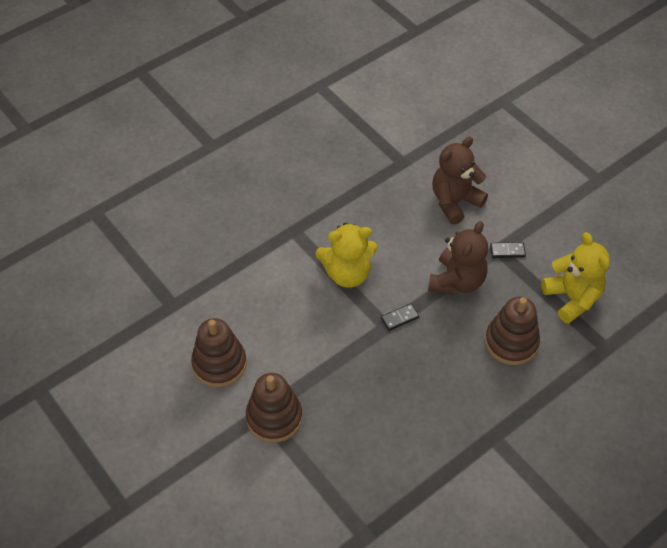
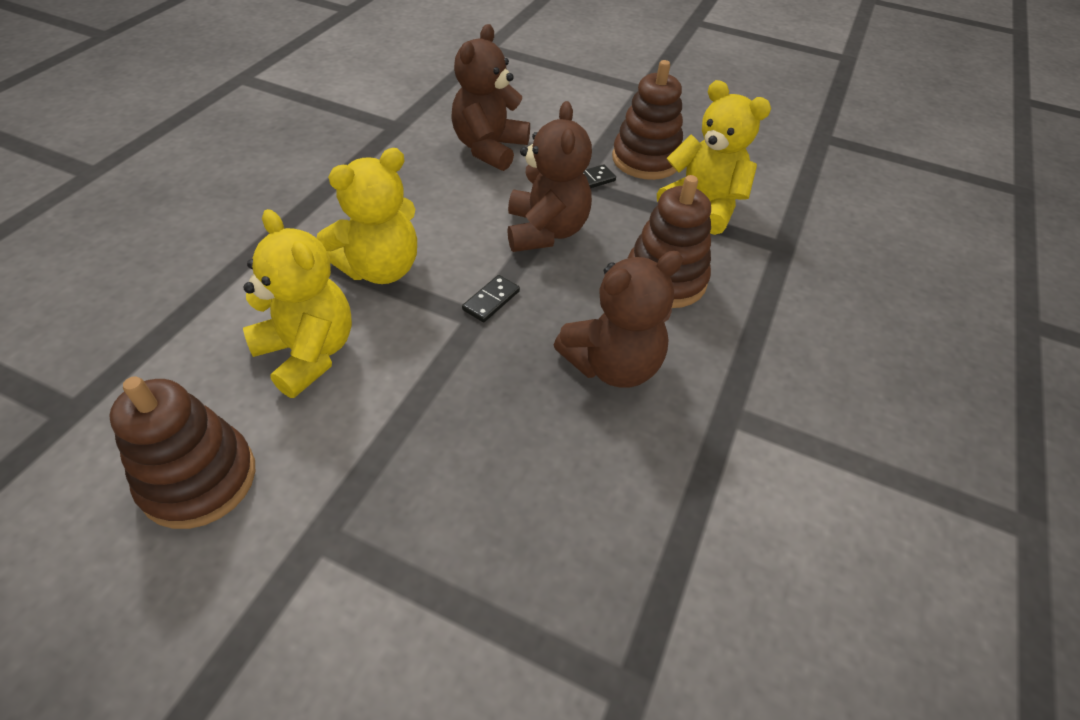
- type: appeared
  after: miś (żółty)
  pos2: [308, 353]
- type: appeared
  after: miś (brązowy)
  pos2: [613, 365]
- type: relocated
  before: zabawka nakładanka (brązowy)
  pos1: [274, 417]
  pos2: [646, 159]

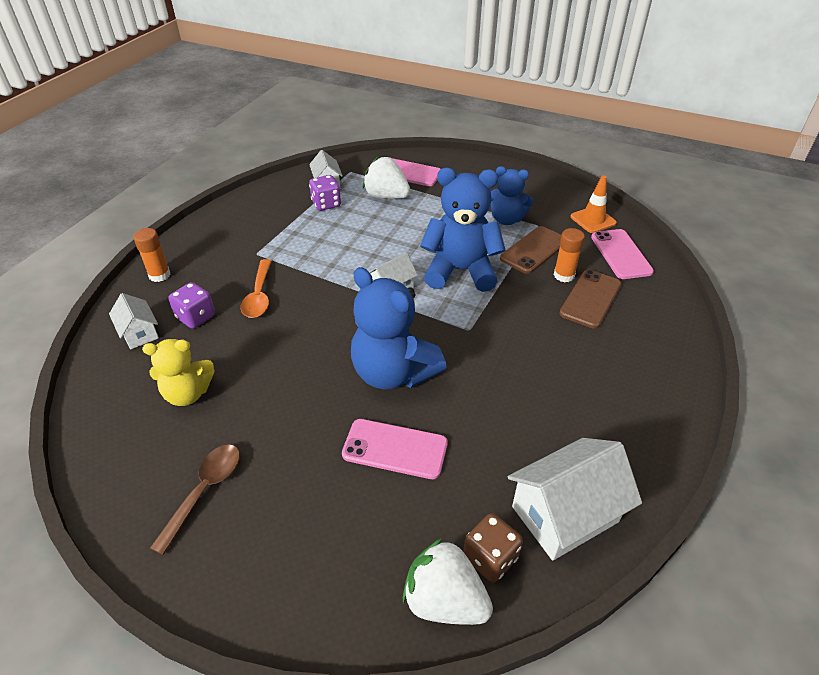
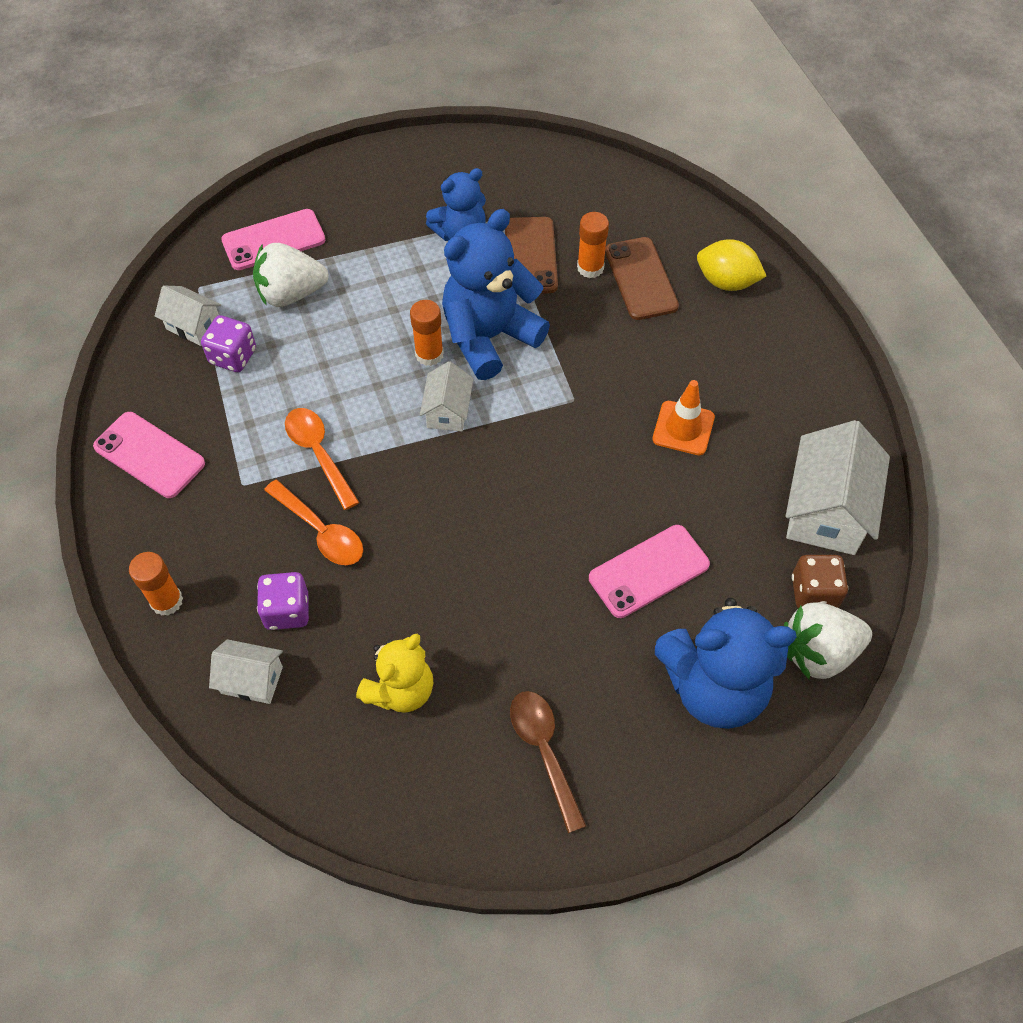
- type: appeared
  after: łyżka (pomarańczowy)
  pos2: [318, 454]
- type: appeared
  after: klej w sztyfcie (pomarańczowy)
  pos2: [429, 354]
- type: appeared
  after: cytryna (żółty)
  pos2: [726, 282]
- type: relocated
  before: miś (niebieski)
  pos1: [393, 373]
  pos2: [714, 687]
- type: relocated
  before: pachołek (pomarańczowy)
  pos1: [593, 220]
  pos2: [683, 428]
- type: relocated
  before: telefon (różowy)
  pos1: [621, 254]
  pos2: [149, 455]

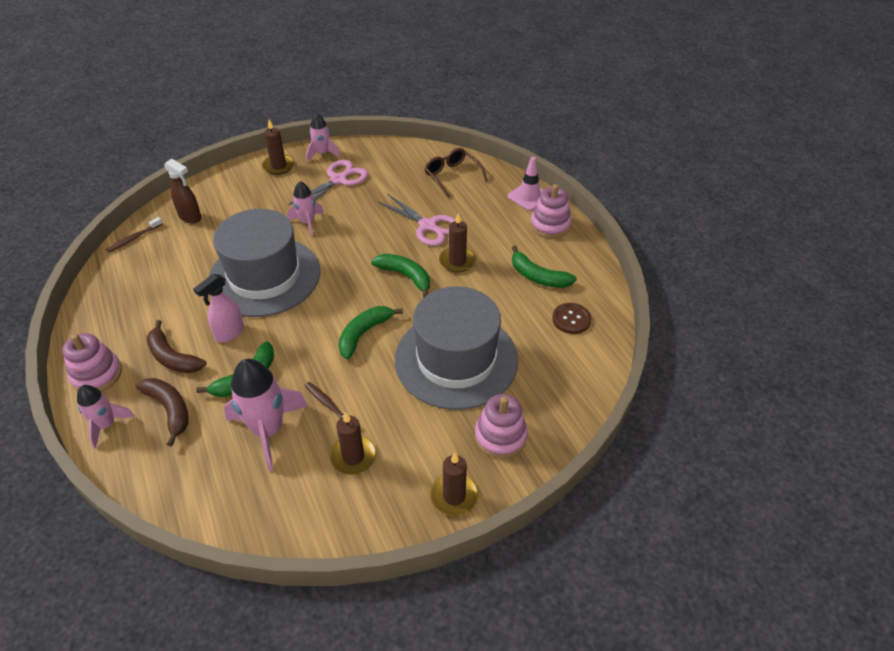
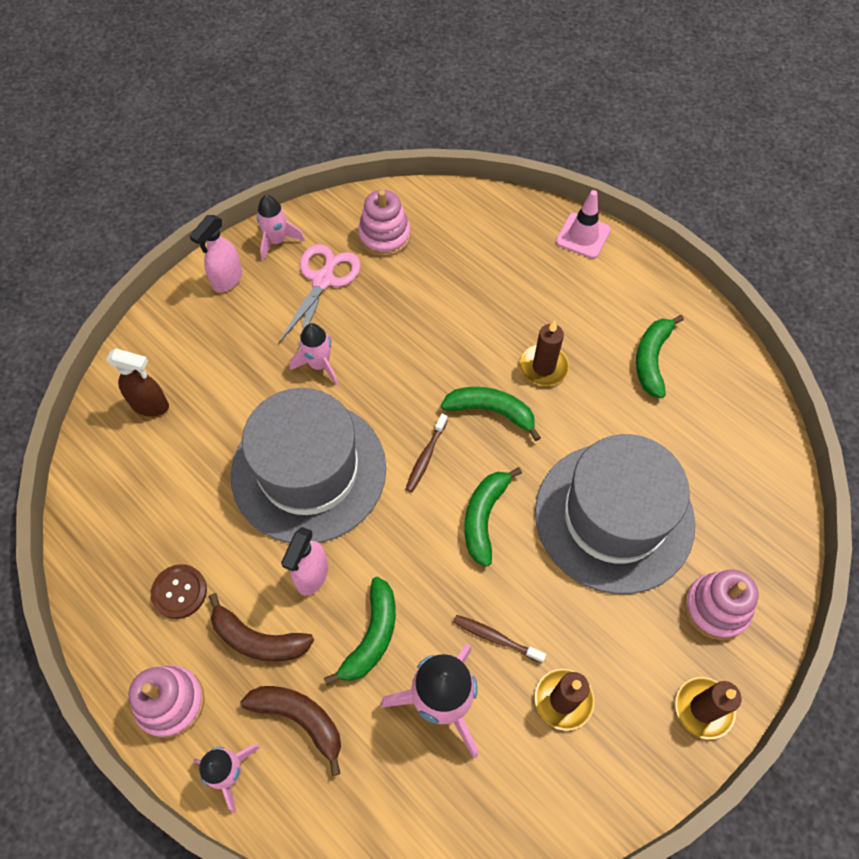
- type: missing
  before: nożyczki (różowy)
  pos1: [428, 226]
- type: missing
  before: okulary (brązowy)
  pos1: [452, 176]
- type: relocated
  before: szczoteczka do zębów (brązowy)
  pos1: [133, 238]
  pos2: [425, 457]
- type: relocated
  before: zabawka nakładanka (różowy)
  pos1: [550, 225]
  pos2: [384, 236]
- type: relocated
  before: guzik (brązowy)
  pos1: [571, 319]
  pos2: [179, 592]
- type: exchanged
  before: świeca (brązowy)
  after: spryskiwacz (różowy)
  pos1: [278, 166]
  pos2: [227, 280]
- type: spun
  before: banan (zielony)
  pos1: [538, 276]
  pos2: [652, 359]
  turn: 90

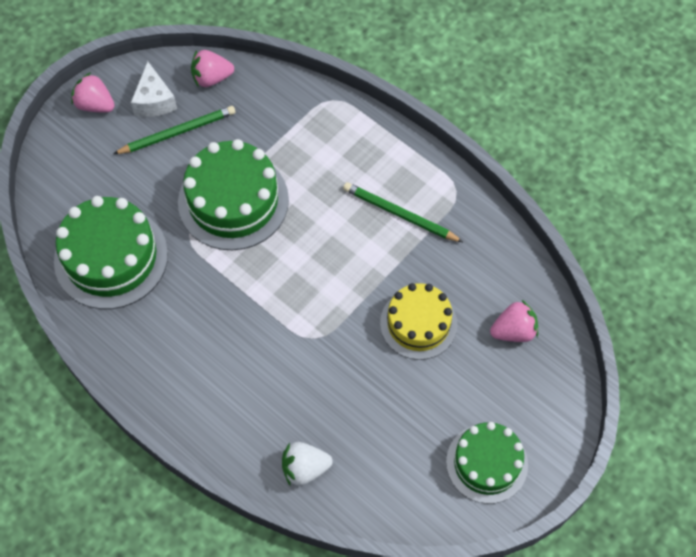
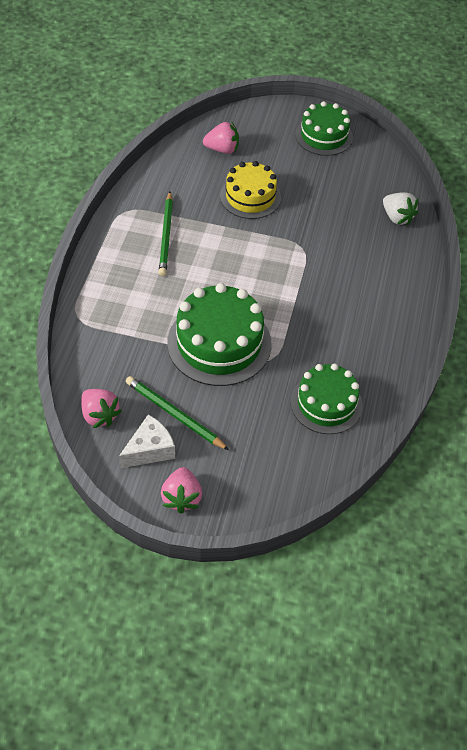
- type: spun
  before: truskawka (różowy)
  pos1: [513, 331]
  pos2: [222, 149]
  turn: 135
- type: size
  before: tort (zielony)
  pos1: [111, 257]
  pos2: [326, 403]
  scale: 0.66

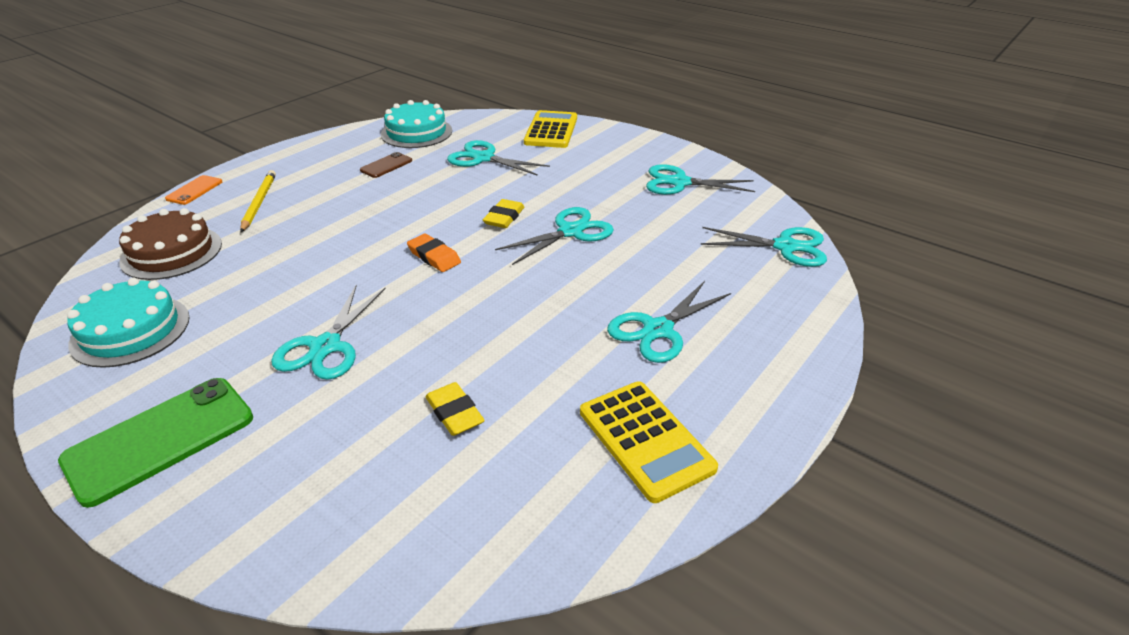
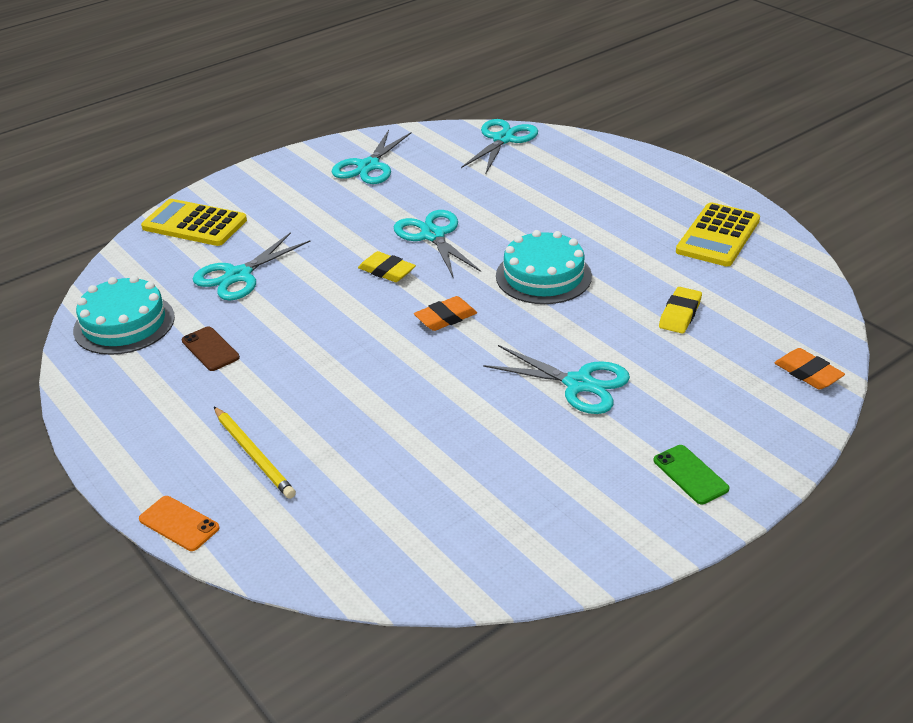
- type: missing
  before: tort (brązowy)
  pos1: [171, 252]
- type: missing
  before: nożyczki (turkusowy)
  pos1: [658, 330]
- type: appeared
  after: gumka do mazania (pomarańczowy)
  pos2: [808, 373]
- type: relocated
  before: tort (turkusowy)
  pos1: [130, 330]
  pos2: [543, 276]
- type: spun
  before: ołówek (żółty)
  pos1: [259, 202]
  pos2: [254, 454]
  turn: -135
- type: spun
  before: gumka do mazania (żółty)
  pos1: [455, 413]
  pos2: [680, 314]
  turn: -45
- type: spun
  before: kalkulator (żółty)
  pos1: [645, 440]
  pos2: [718, 236]
  turn: 135
- type: size
  before: telefon (zielony)
  pos1: [160, 439]
  pos2: [690, 474]
  scale: 0.51

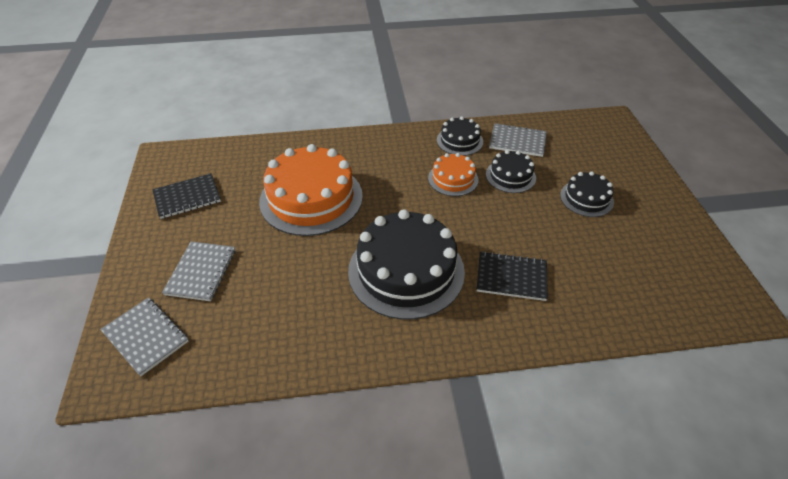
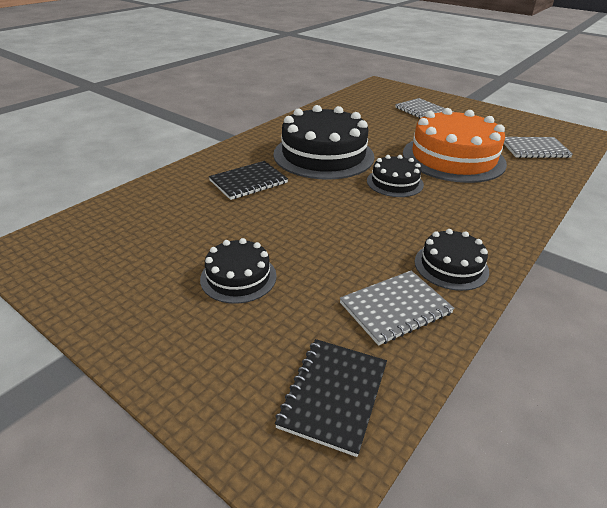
- type: missing
  before: tort (pomarańczowy)
  pos1: [453, 179]
- type: relocated
  before: zeszyt (szary)
  pos1: [146, 337]
  pos2: [534, 149]
- type: relocated
  before: zeszyt (czarny)
  pos1: [187, 197]
  pos2: [333, 395]
- type: relocated
  before: tort (czarny)
  pos1: [510, 176]
  pos2: [394, 182]

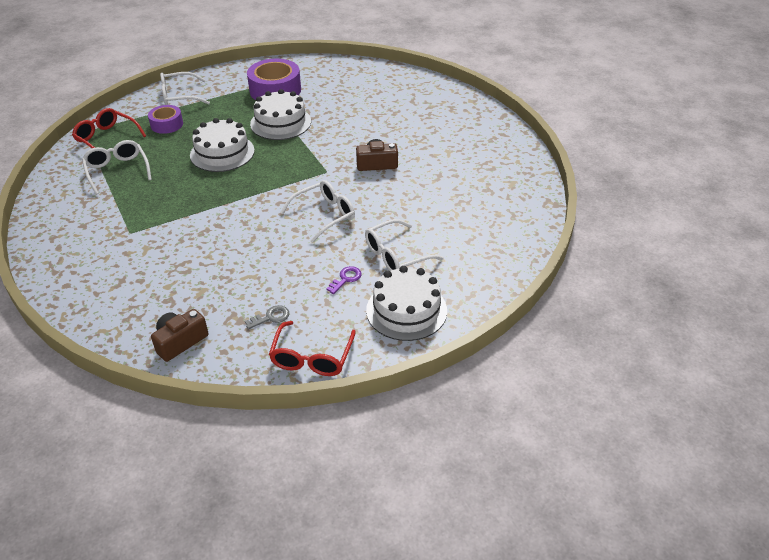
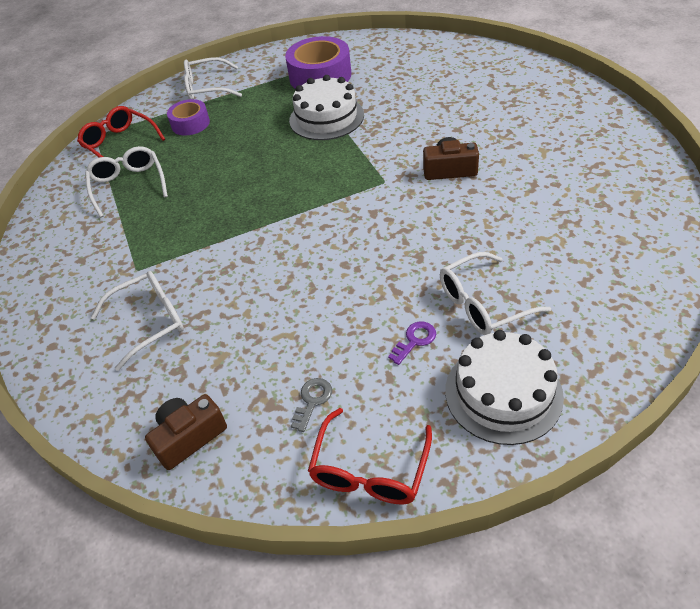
- type: missing
  before: tort (biały)
  pos1: [222, 153]
- type: relocated
  before: okulary (biały)
  pos1: [325, 215]
  pos2: [150, 321]
- type: spun
  before: klucz (szary)
  pos1: [271, 317]
  pos2: [312, 400]
  turn: -45

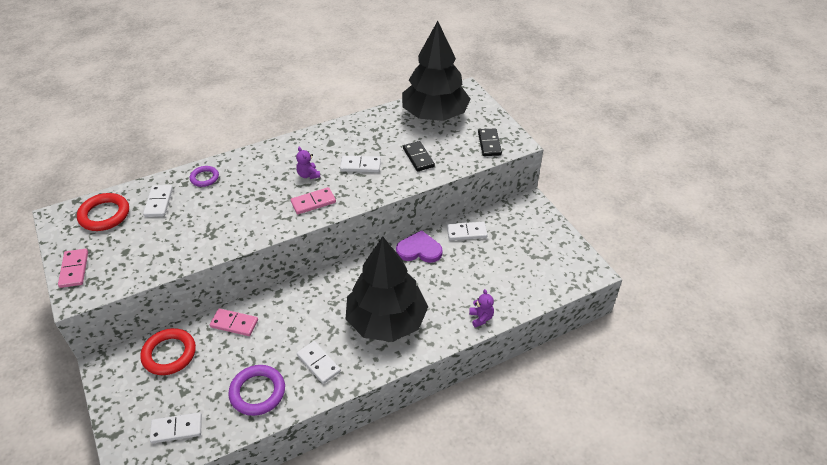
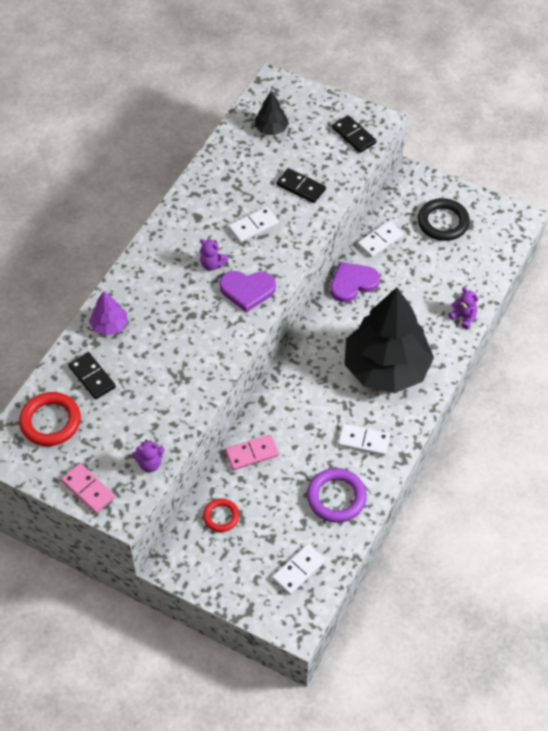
- type: appeared
  after: miś (fioletowy)
  pos2: [150, 463]
- type: appeared
  after: pierścień (czarny)
  pos2: [443, 222]
- type: exchanged
  before: pierścień (fioletowy)
  after: drzewko (fioletowy)
  pos1: [204, 178]
  pos2: [109, 325]
- type: exchanged
  before: kostka domina (różowy)
  after: serce (fioletowy)
  pos1: [313, 202]
  pos2: [247, 290]
- type: colour
  before: kostka domina (biały)
  after: kostka domina (czarny)
  pos1: [158, 202]
  pos2: [92, 377]
- type: size
  before: pierścień (czerwony)
  pos1: [169, 354]
  pos2: [221, 516]
  scale: 0.6
- type: size
  before: drzewko (czarny)
  pos1: [435, 115]
  pos2: [271, 129]
  scale: 0.42

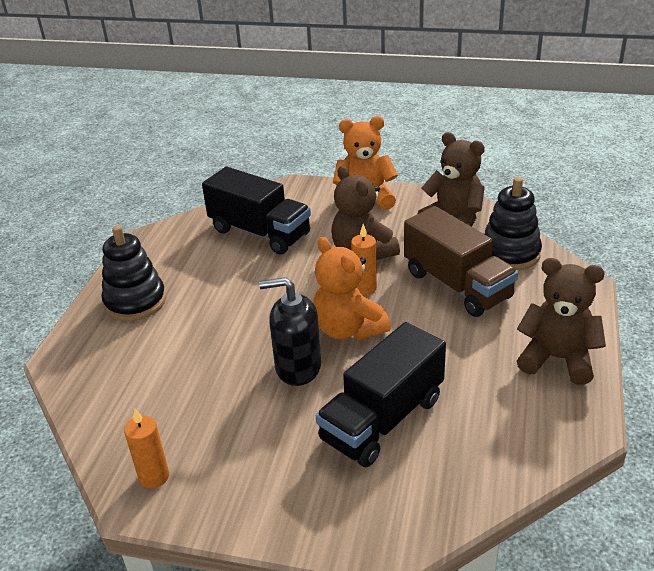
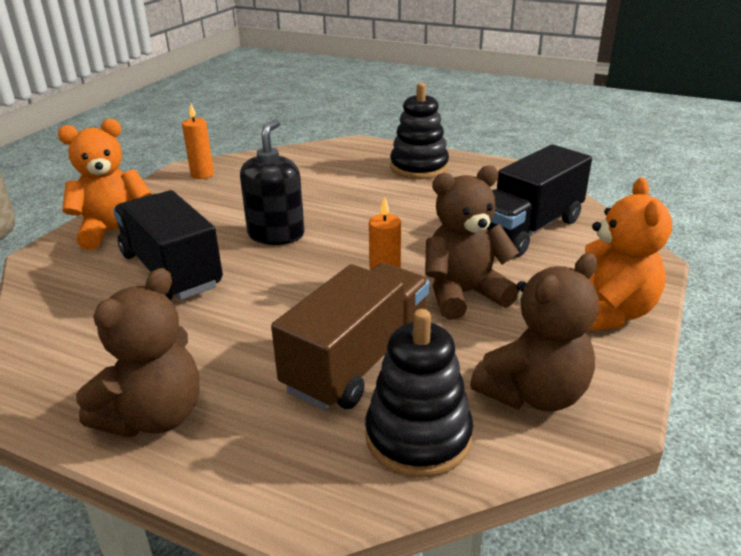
- type: relocated
  before: miś (pomarańczowy)
  pos1: [348, 329]
  pos2: [115, 231]
- type: spun
  before: ciężarówka (brązowy)
  pos1: [457, 285]
  pos2: [358, 361]
  turn: 150

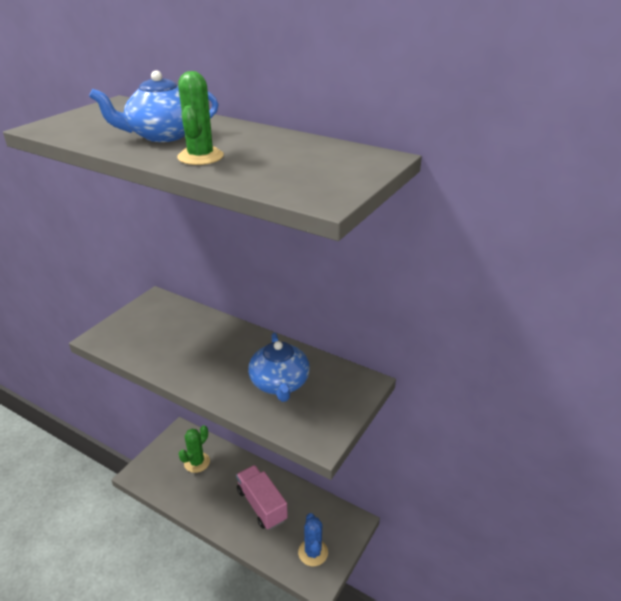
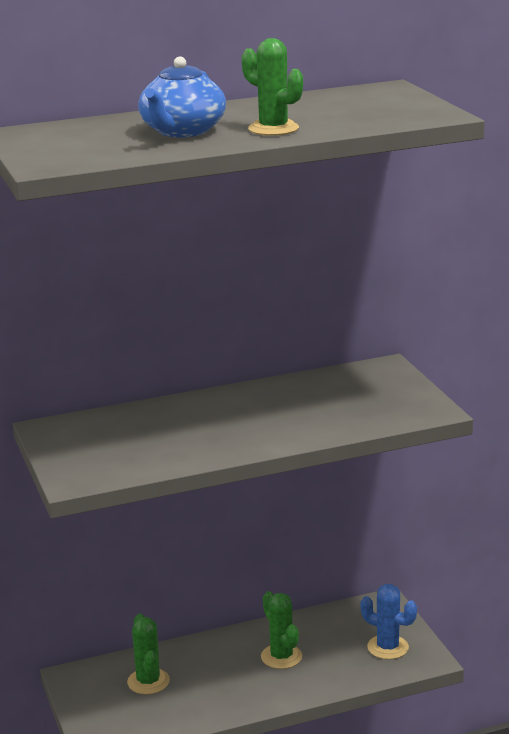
- type: missing
  before: imbryk (niebieski)
  pos1: [280, 383]
- type: exchanged
  before: ciężarówka (różowy)
  after: kaktus (zielony)
  pos1: [261, 505]
  pos2: [281, 657]

